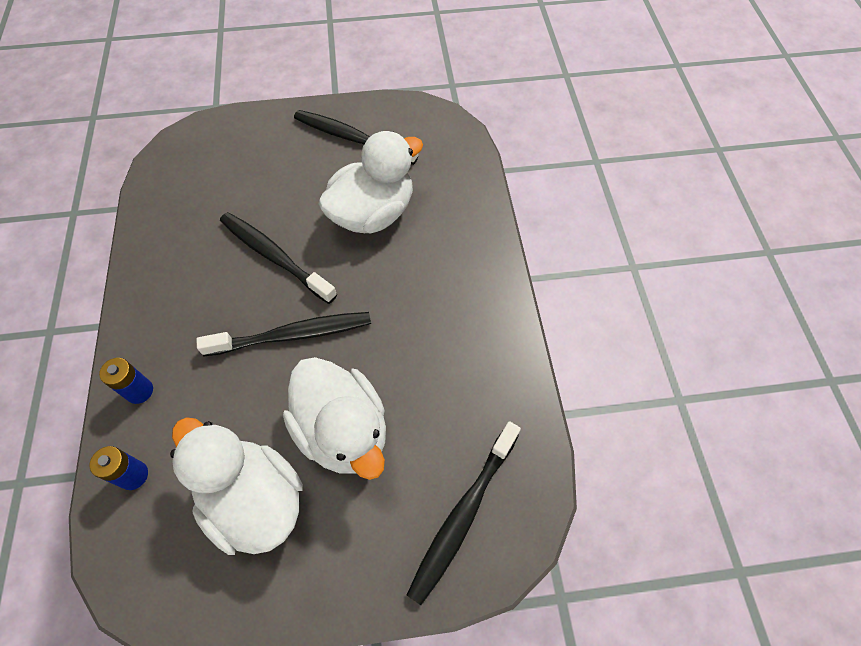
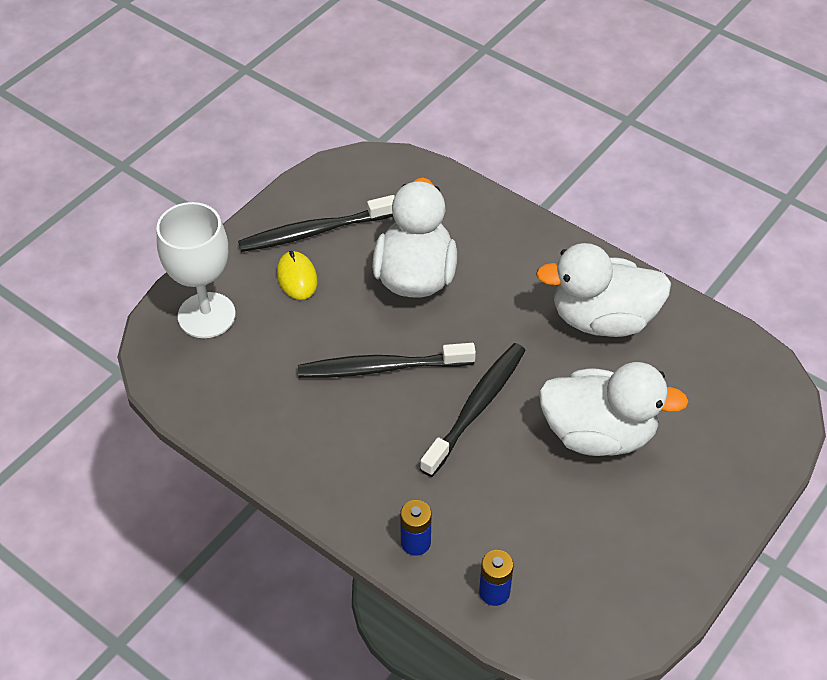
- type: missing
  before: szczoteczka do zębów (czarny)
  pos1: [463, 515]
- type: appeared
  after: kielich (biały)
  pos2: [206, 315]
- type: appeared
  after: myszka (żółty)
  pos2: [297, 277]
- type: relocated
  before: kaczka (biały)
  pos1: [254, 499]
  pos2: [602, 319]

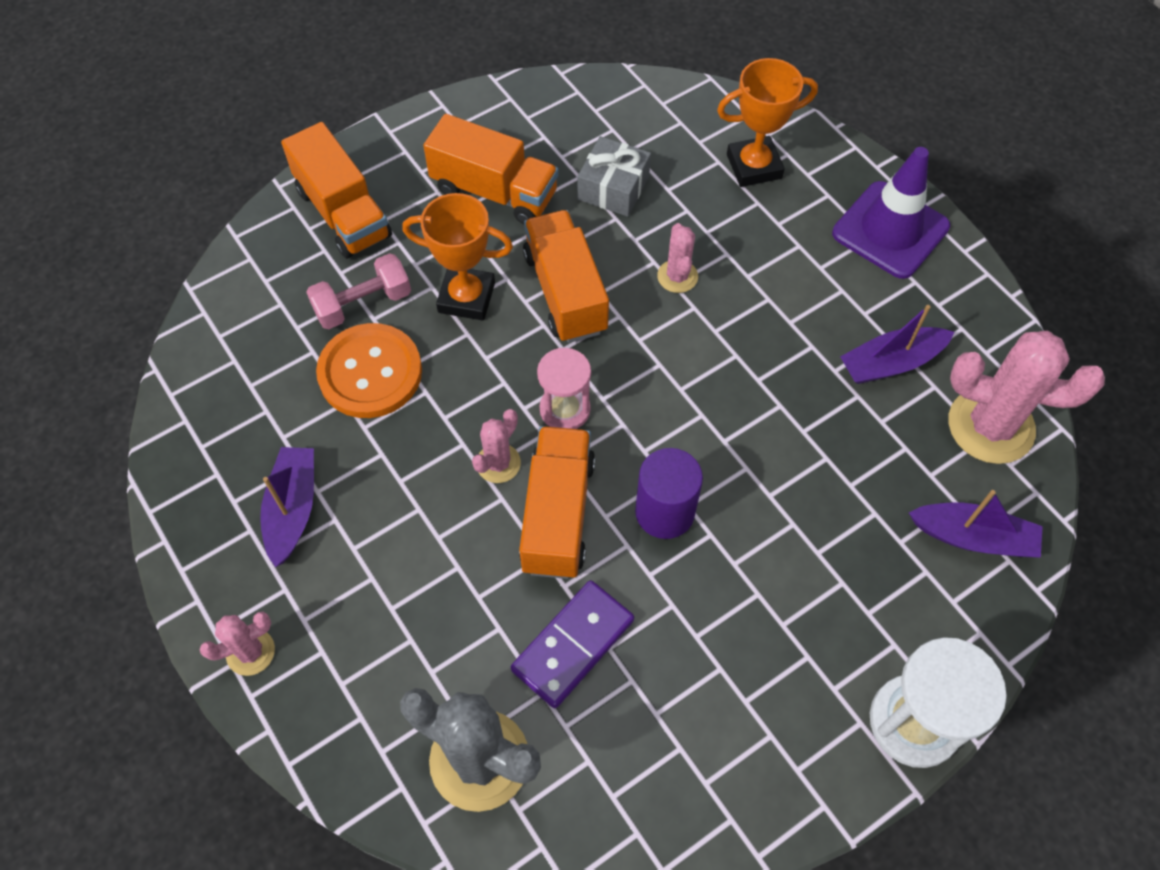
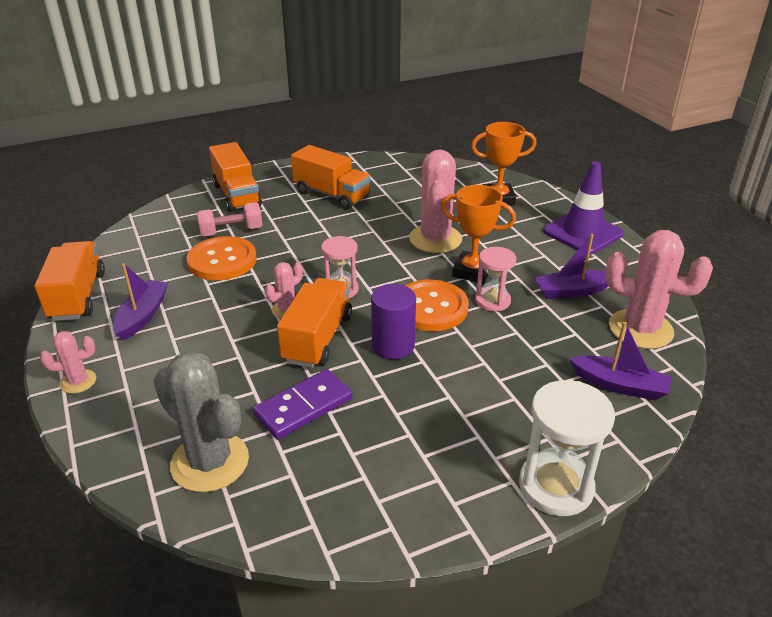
- type: missing
  before: prezent (szary)
  pos1: [613, 188]
- type: appeared
  after: guzik (pomarańczowy)
  pos2: [430, 307]
- type: appeared
  after: klepsydra (różowy)
  pos2: [492, 301]
- type: relocated
  before: puchar (pomarańczowy)
  pos1: [466, 297]
  pos2: [472, 271]
- type: relocated
  before: ciężarówka (pomarańczowy)
  pos1: [565, 292]
  pos2: [77, 296]
- type: size
  before: kaktus (różowy)
  pos1: [677, 276]
  pos2: [435, 239]
  scale: 1.96

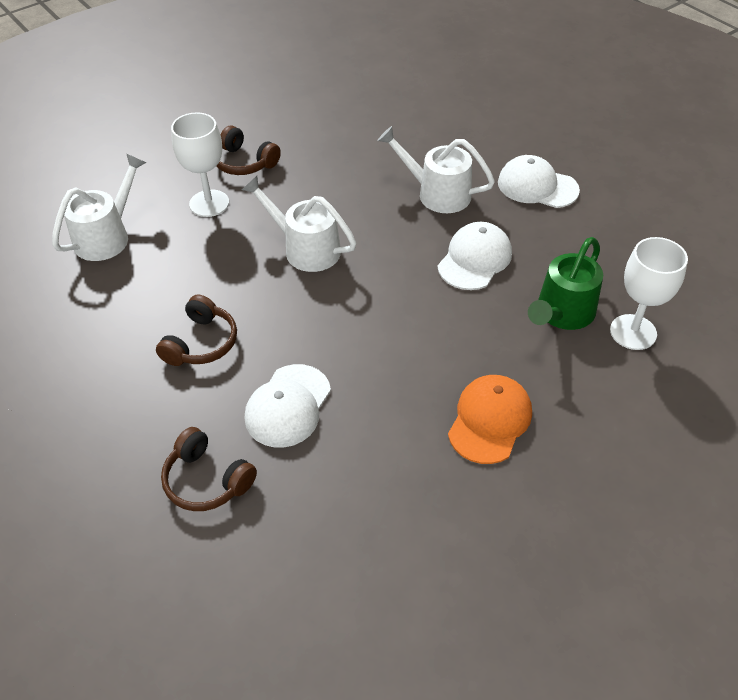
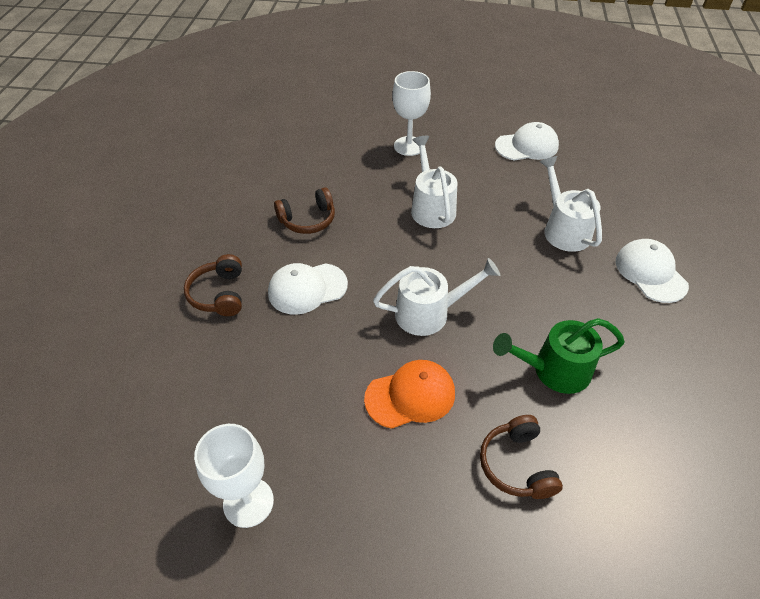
- type: relocated
  before: konewka (biały)
  pos1: [107, 236]
  pos2: [430, 313]
- type: relocated
  before: słuchawki (brązowy)
  pos1: [244, 162]
  pos2: [517, 465]
- type: relocated
  before: czapka (biały)
  pos1: [475, 259]
  pos2: [527, 146]
- type: relocated
  before: kielich (biały)
  pos1: [633, 332]
  pos2: [248, 502]

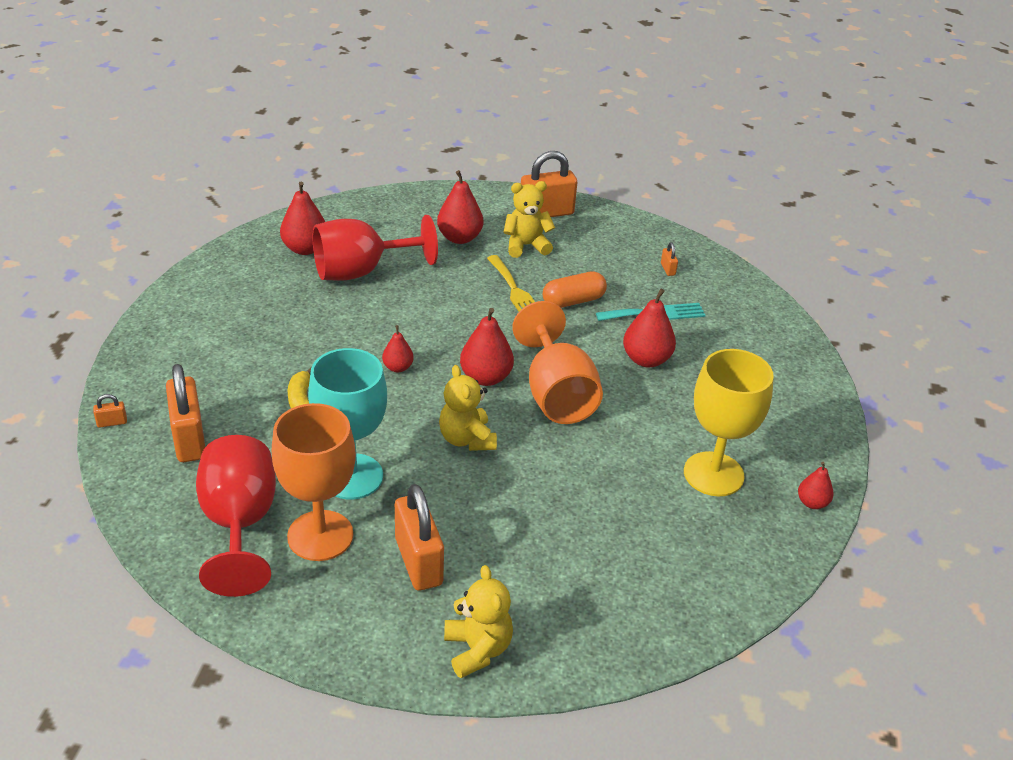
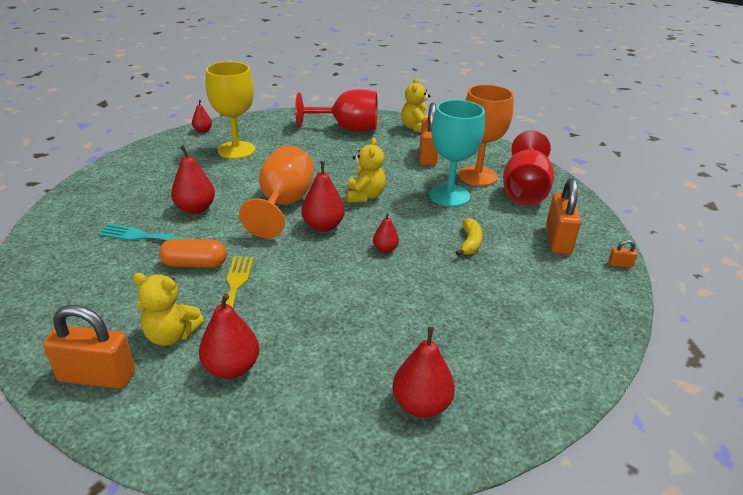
- type: missing
  before: kłódka (pomarańczowy)
  pos1: [668, 269]
- type: relocated
  before: kielich (czerwony)
  pos1: [361, 271]
  pos2: [347, 129]

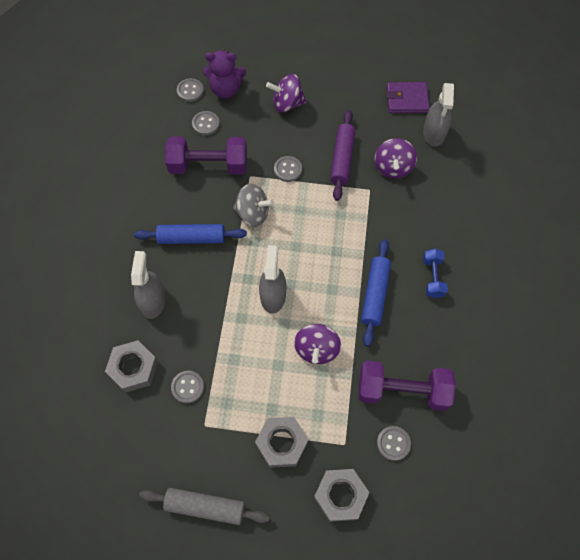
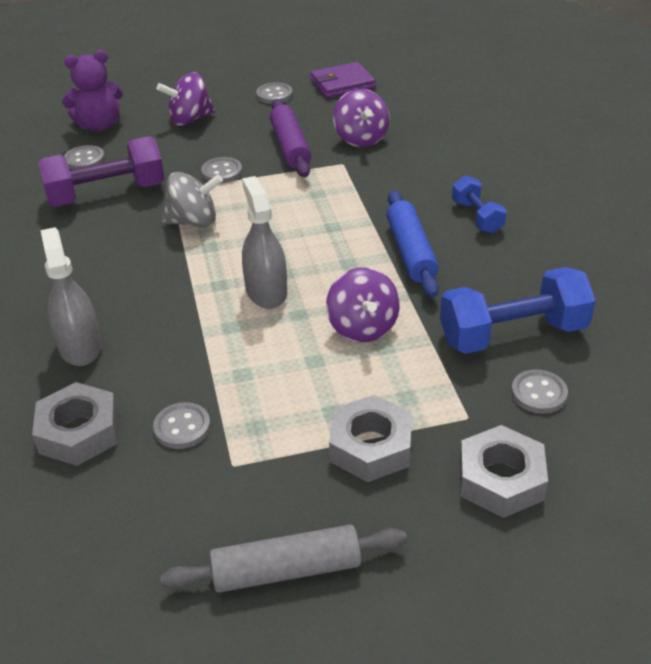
- type: missing
  before: wałek do ciasta (niebieski)
  pos1: [191, 238]
- type: missing
  before: spryskiwacz (szary)
  pos1: [434, 133]
- type: relocated
  before: guzik (szary)
  pos1: [190, 91]
  pos2: [274, 95]
- type: colour
  before: hantel (fioletowy)
  after: hantel (niebieski)
  pos1: [402, 391]
  pos2: [512, 334]

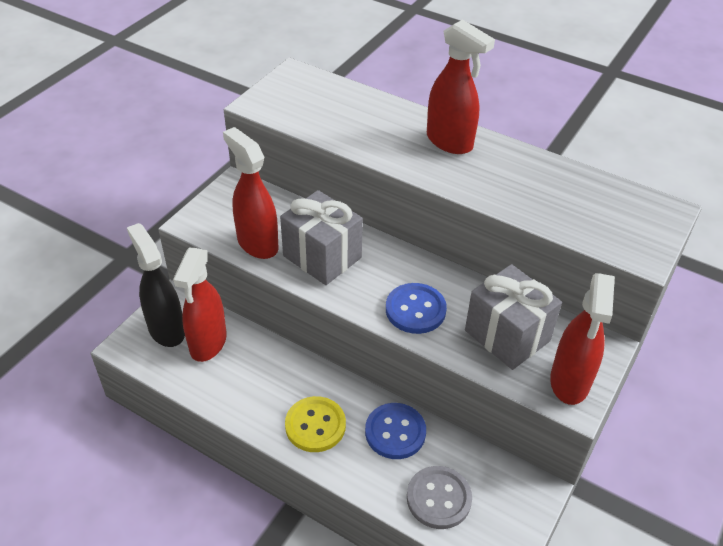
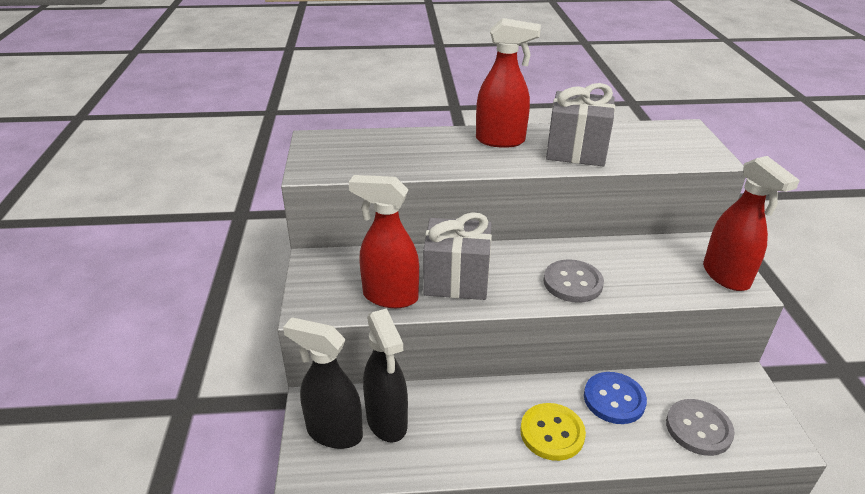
- type: relocated
  before: prezent (szary)
  pos1: [507, 336]
  pos2: [576, 151]
- type: colour
  before: spryskiwacz (czerwony)
  after: spryskiwacz (czarny)
  pos1: [208, 343]
  pos2: [387, 421]
- type: colour
  before: guzik (niebieski)
  after: guzik (szary)
  pos1: [415, 310]
  pos2: [572, 283]

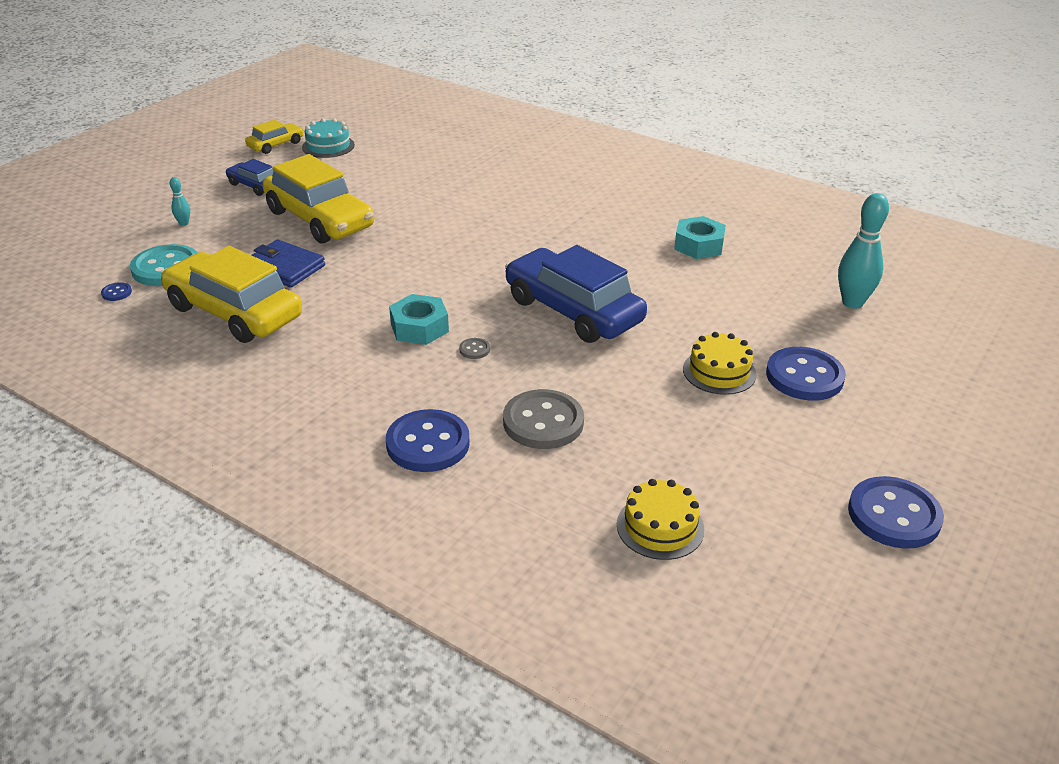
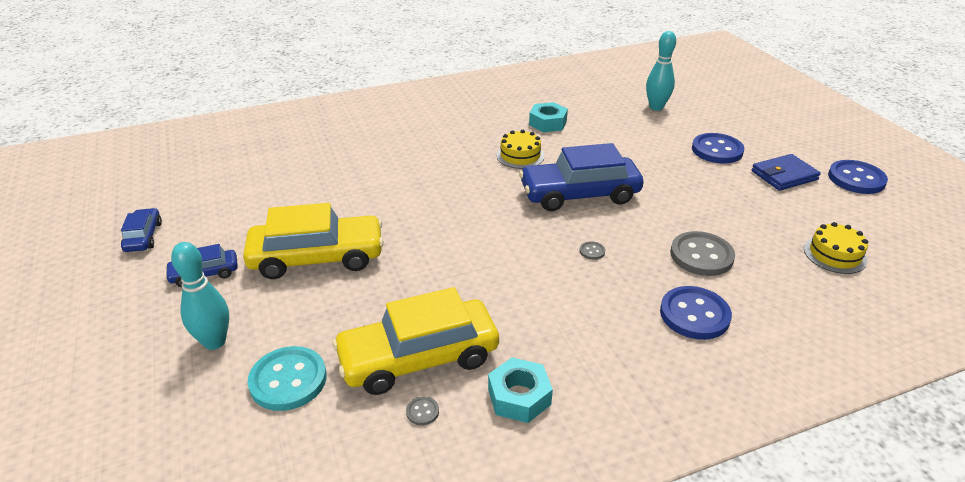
- type: missing
  before: guzik (niebieski)
  pos1: [116, 293]
- type: missing
  before: tort (turkusowy)
  pos1: [328, 146]
- type: appeared
  after: guzik (szary)
  pos2: [422, 412]
- type: relocated
  before: portfel (niebieski)
  pos1: [284, 268]
  pos2: [784, 175]
- type: relocated
  before: nakrętka (turkusowy)
  pos1: [419, 327]
  pos2: [519, 397]
- type: relocated
  before: tort (żółty)
  pos1: [719, 372]
  pos2: [520, 156]
- type: colour
  before: samochód (żółty)
  after: samochód (niebieski)
  pos1: [276, 145]
  pos2: [143, 237]
- type: size
  before: kręgiel (turkusowy)
  pos1: [184, 223]
  pos2: [214, 342]
  scale: 2.13

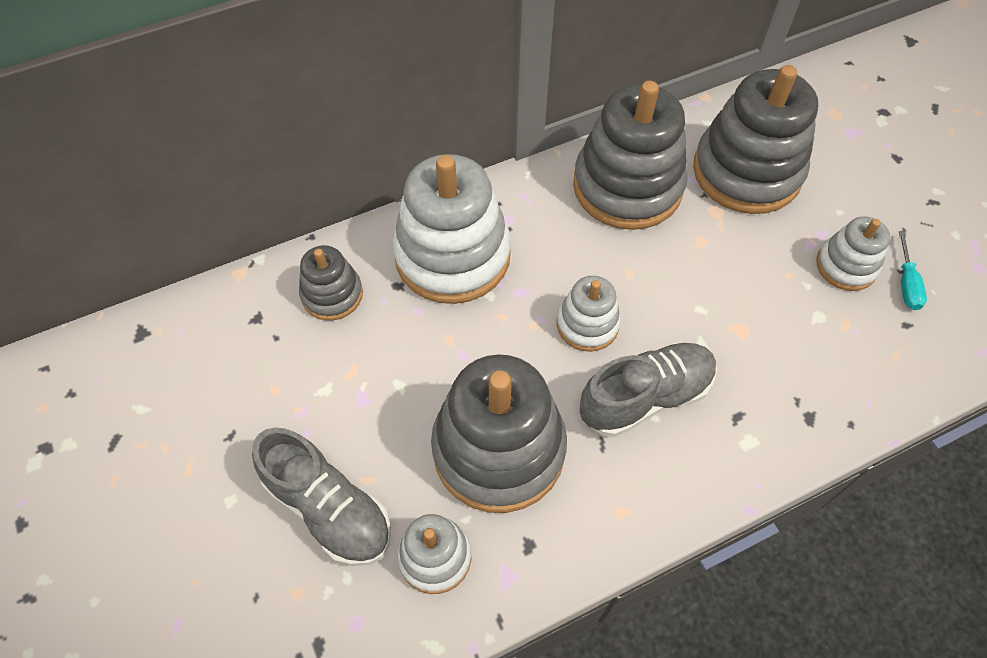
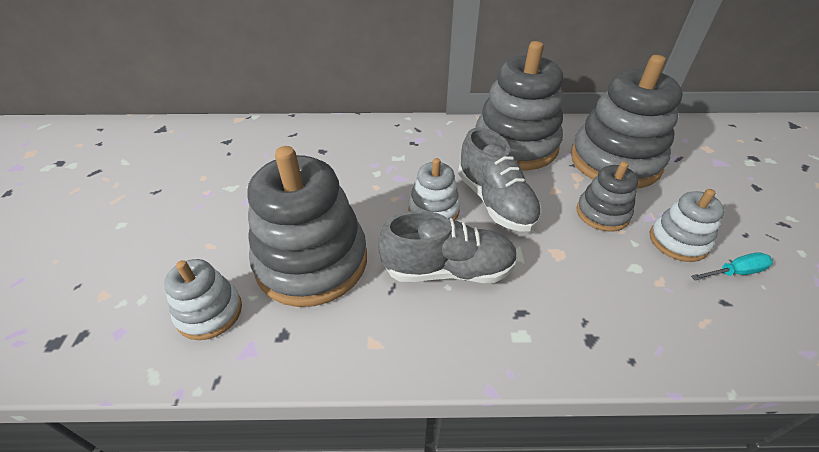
- type: missing
  before: zabawka nakładanka (biały)
  pos1: [452, 256]
- type: relocated
  before: but (szary)
  pos1: [329, 508]
  pos2: [495, 202]
- type: relocated
  before: zabawka nakładanka (szary)
  pos1: [332, 294]
  pos2: [602, 213]
- type: spun
  before: śrubokręt (turkusowy)
  pos1: [906, 284]
  pos2: [735, 272]
  turn: -135

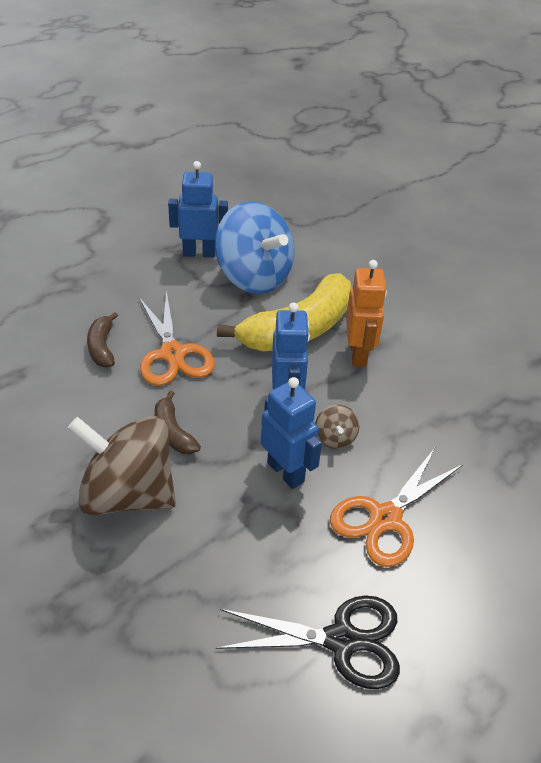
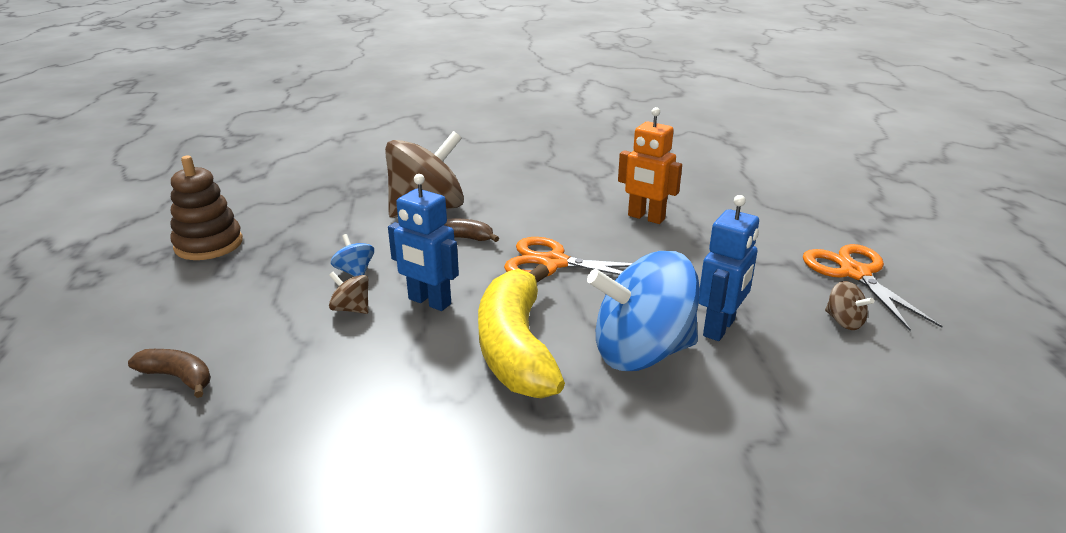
- type: appeared
  after: bączek (brązowy)
  pos2: [844, 321]
- type: relocated
  before: banan (brązowy)
  pos1: [102, 347]
  pos2: [178, 377]
- type: relocated
  before: nożyczki (pomarańczowy)
  pos1: [385, 518]
  pos2: [855, 273]
- type: relocated
  before: robot (pomarańczowy)
  pos1: [359, 354]
  pos2: [646, 218]
- type: exchanged
  before: nożyczki (czarny)
  after: zabawka nakładanka (brązowy)
  pos1: [341, 640]
  pos2: [209, 244]
- type: exchanged
  before: robot (niebieski)
  after: bączek (niebieski)
  pos1: [286, 472]
  pos2: [355, 272]

